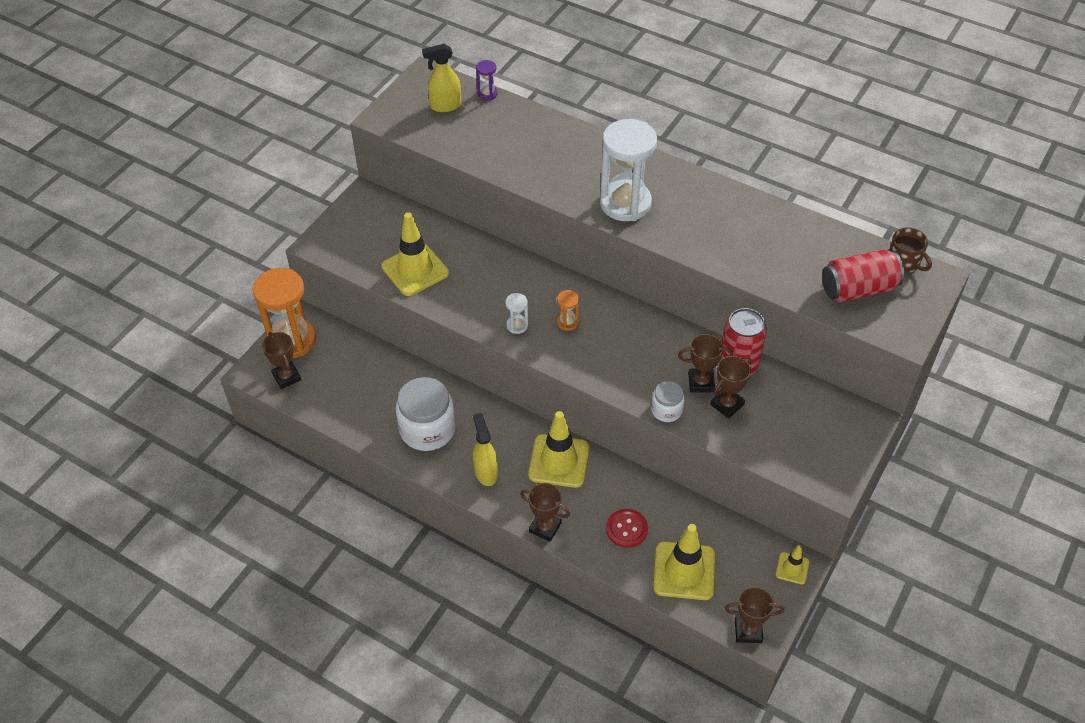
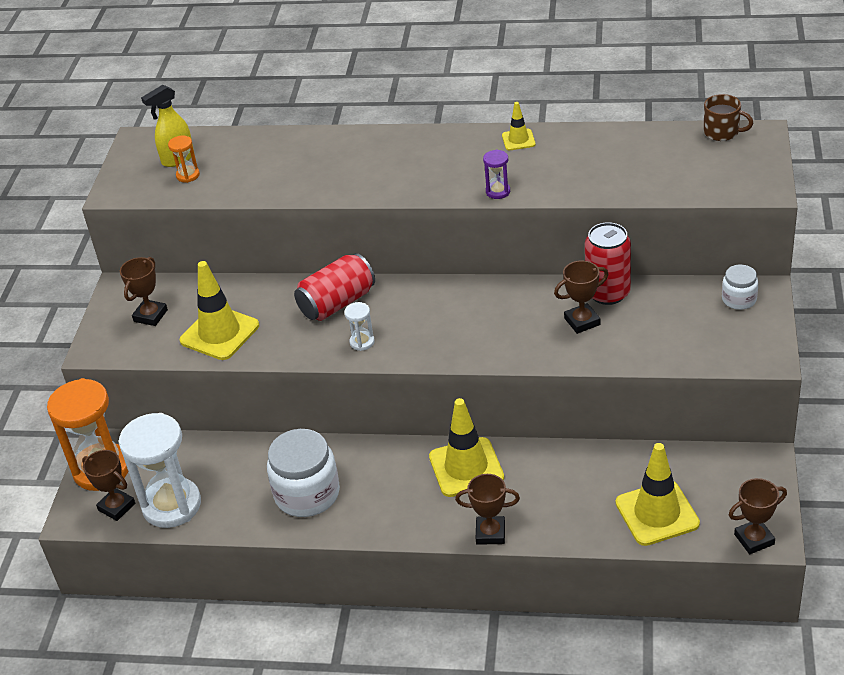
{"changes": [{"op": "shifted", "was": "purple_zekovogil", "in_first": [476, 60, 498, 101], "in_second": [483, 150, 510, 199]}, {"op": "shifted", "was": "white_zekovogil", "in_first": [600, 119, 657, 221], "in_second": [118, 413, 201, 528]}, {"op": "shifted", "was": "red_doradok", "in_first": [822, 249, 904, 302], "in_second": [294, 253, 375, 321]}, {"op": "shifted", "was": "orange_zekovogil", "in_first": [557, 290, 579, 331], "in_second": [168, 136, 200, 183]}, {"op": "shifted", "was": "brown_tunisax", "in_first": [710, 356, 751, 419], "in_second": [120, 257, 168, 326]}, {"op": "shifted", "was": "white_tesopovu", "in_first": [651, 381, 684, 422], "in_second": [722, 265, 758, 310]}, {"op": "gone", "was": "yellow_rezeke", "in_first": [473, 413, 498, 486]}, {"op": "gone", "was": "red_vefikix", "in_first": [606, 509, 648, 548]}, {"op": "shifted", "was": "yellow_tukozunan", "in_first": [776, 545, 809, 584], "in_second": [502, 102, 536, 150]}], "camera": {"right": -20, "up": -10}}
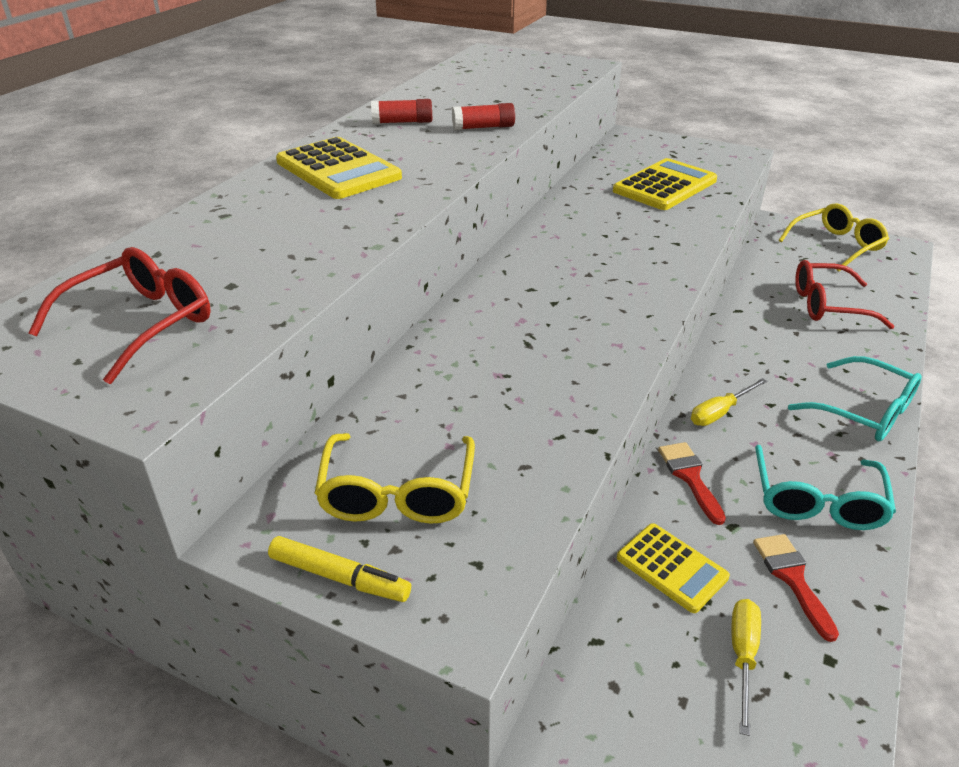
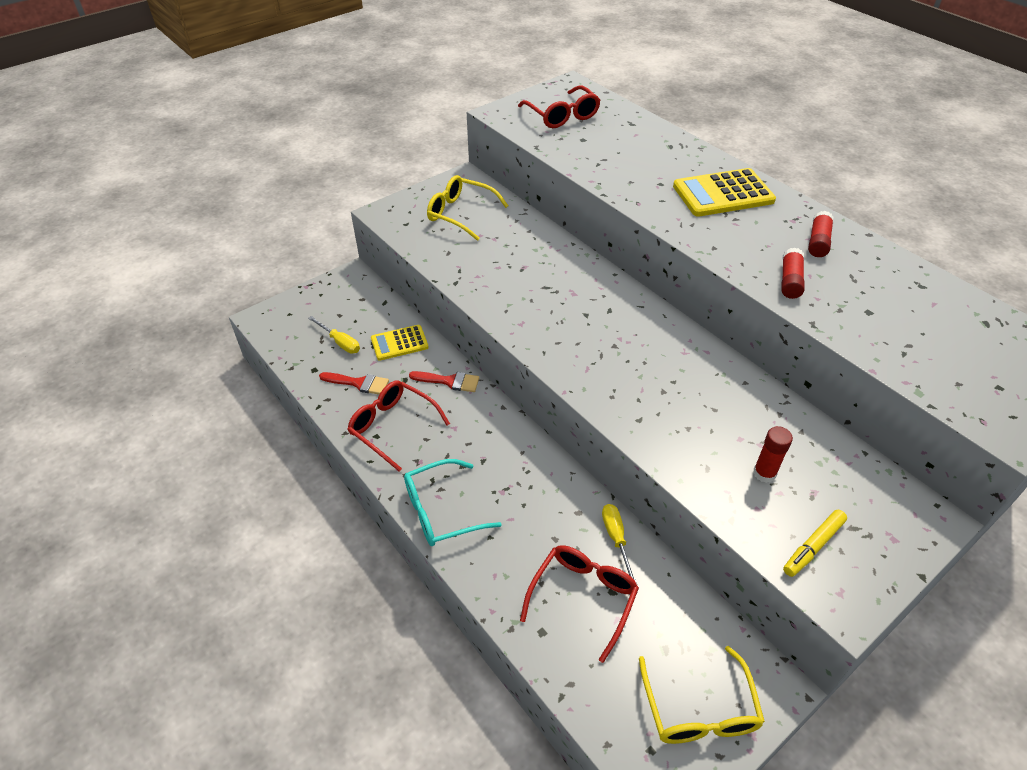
{"changes": [{"op": "swapped", "was": "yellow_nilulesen", "now": "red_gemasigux", "in_first": [613, 158, 717, 210], "in_second": [753, 426, 793, 483]}, {"op": "shifted", "was": "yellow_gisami", "in_first": [691, 378, 767, 426], "in_second": [602, 504, 637, 584]}, {"op": "repainted", "was": "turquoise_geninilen", "now": "red_geninilen", "in_first": [755, 445, 896, 530], "in_second": [347, 381, 450, 472]}, {"op": "shifted", "was": "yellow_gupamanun", "in_first": [268, 536, 411, 602], "in_second": [783, 510, 847, 577]}], "camera": {"right": 115, "up": 10}}
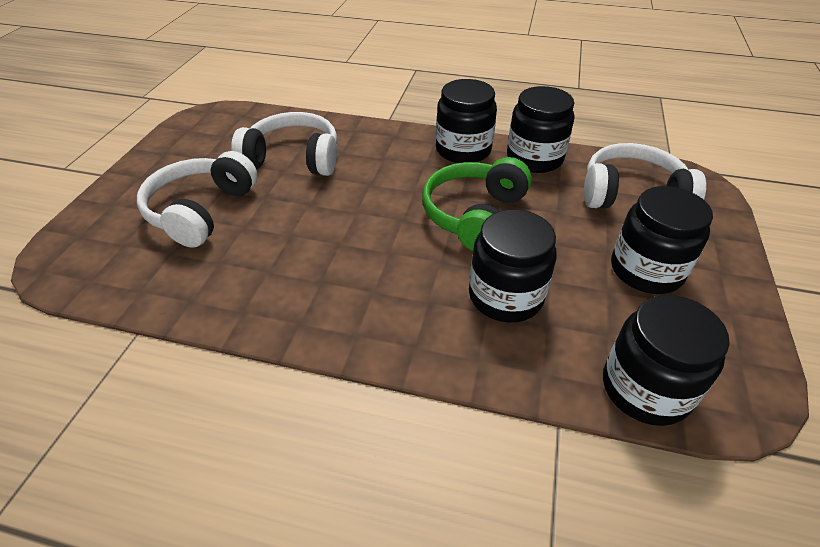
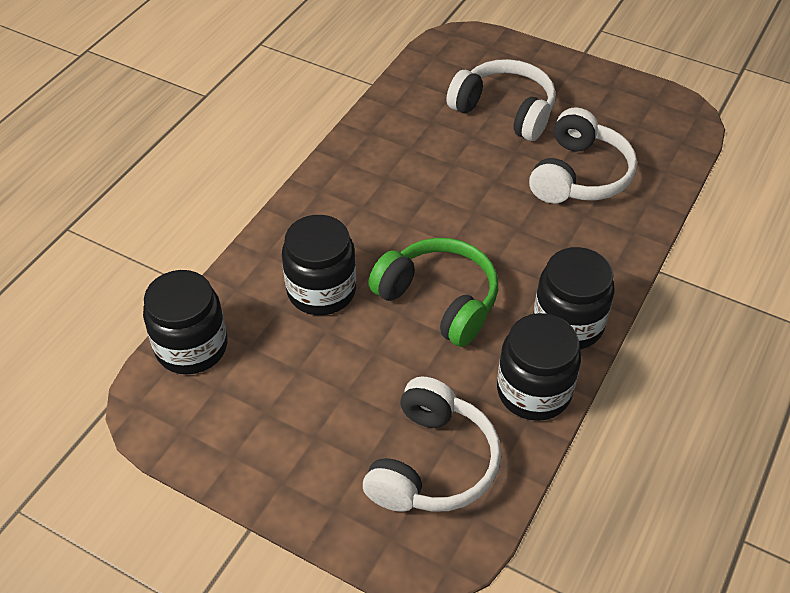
{"changes": [{"op": "gone", "was": "black_tesopovu", "in_first": [611, 186, 713, 294]}], "camera": {"right": 105, "up": 5}}
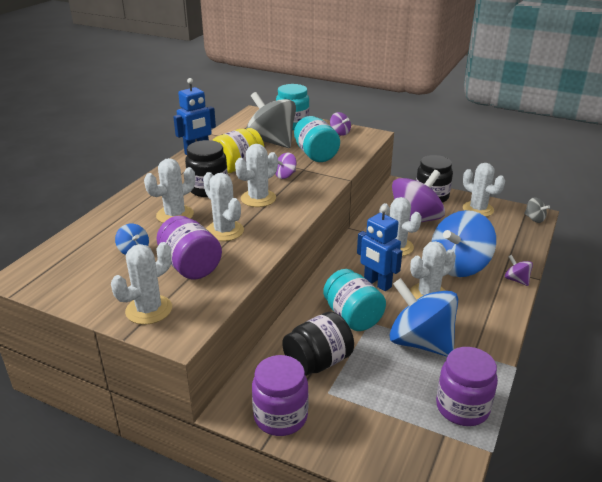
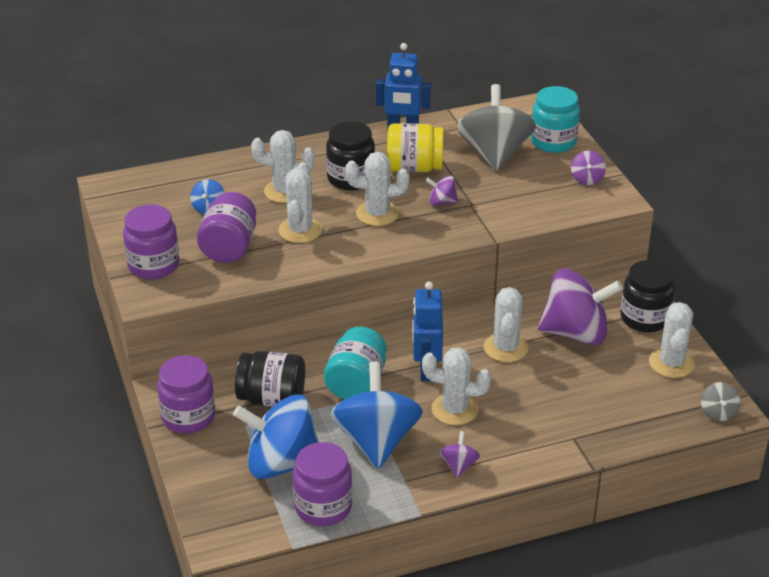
{"changes": [{"op": "gone", "was": "turquoise_tesopovu", "in_first": [294, 116, 340, 162]}, {"op": "shifted", "was": "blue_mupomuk", "in_first": [431, 210, 496, 277], "in_second": [233, 395, 319, 479]}, {"op": "swapped", "was": "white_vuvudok", "now": "purple_tesopovu", "in_first": [111, 242, 172, 325], "in_second": [123, 204, 179, 279]}, {"op": "shifted", "was": "purple_mupomuk", "in_first": [505, 255, 533, 286], "in_second": [440, 431, 480, 478]}], "camera": {"right": 45, "up": 5}}
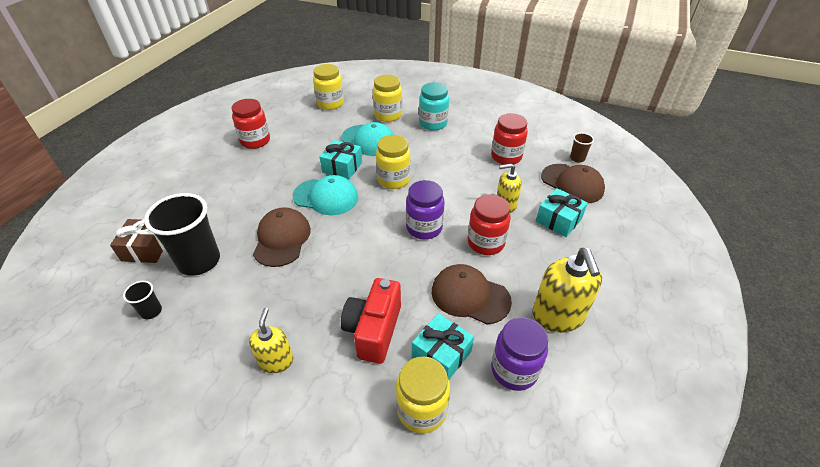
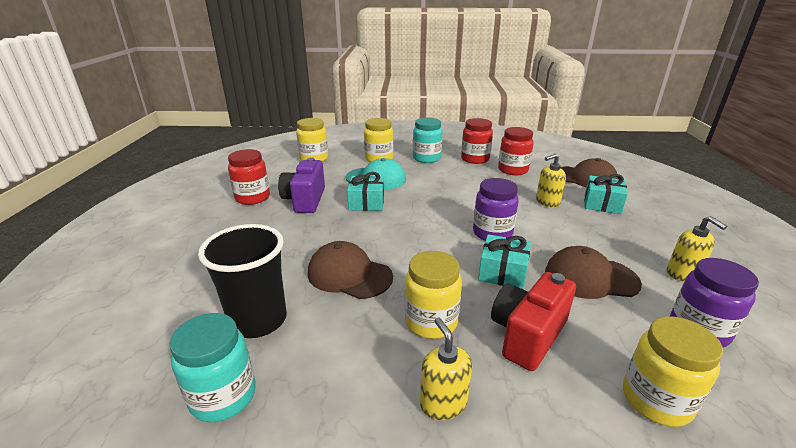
{"changes": [{"op": "gone", "was": "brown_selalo", "in_first": [570, 133, 594, 163]}, {"op": "shifted", "was": "yellow_tesopovu", "in_first": [376, 135, 411, 189], "in_second": [405, 251, 462, 339]}, {"op": "gone", "was": "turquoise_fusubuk", "in_first": [293, 175, 358, 215]}, {"op": "shifted", "was": "red_tesopovu", "in_first": [468, 194, 511, 255], "in_second": [461, 118, 493, 164]}, {"op": "rotated", "was": "brown_fusubuk", "in_first": [253, 207, 311, 267], "in_second": [308, 241, 393, 299], "clockwise": -45}, {"op": "gone", "was": "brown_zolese", "in_first": [110, 219, 165, 263]}, {"op": "scaled", "was": "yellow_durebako", "in_first": [533, 248, 602, 333], "in_second": [667, 216, 727, 282], "ratio": 0.61}, {"op": "rotated", "was": "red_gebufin", "in_first": [341, 278, 401, 364], "in_second": [491, 272, 576, 371], "clockwise": 45}, {"op": "swapped", "was": "black_selalo", "now": "turquoise_tesopovu", "in_first": [123, 281, 162, 319], "in_second": [170, 313, 255, 422]}, {"op": "shifted", "was": "turquoise_zolese", "in_first": [412, 313, 474, 380], "in_second": [478, 234, 531, 289]}, {"op": "new", "now": "purple_gebufin", "in_second": [278, 157, 325, 213]}], "camera": {"right": -20, "up": -15}}
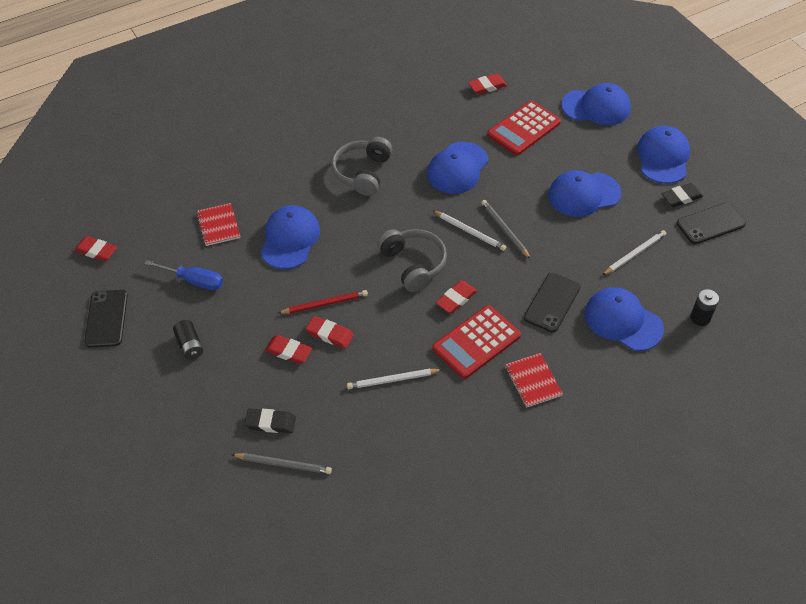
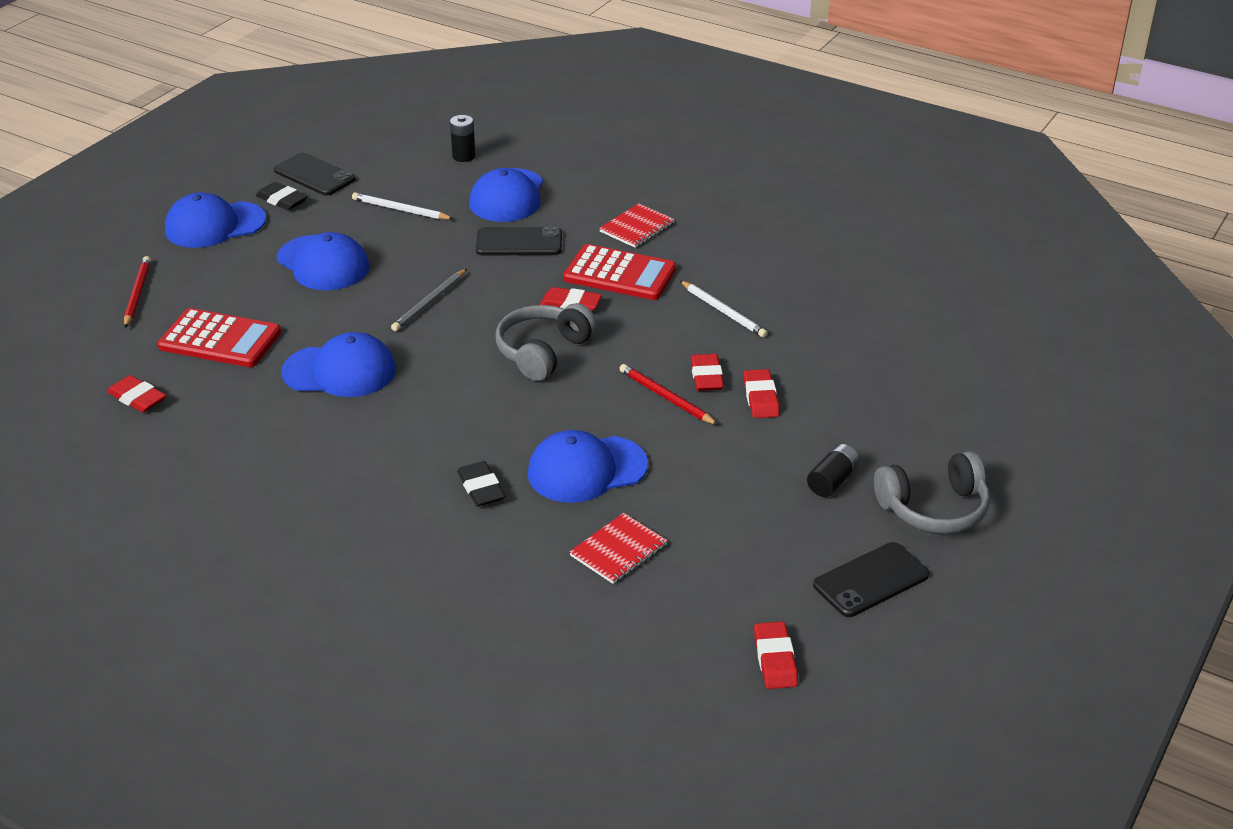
{"changes": [{"op": "swapped", "was": "blue_fusubuk", "now": "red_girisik", "in_first": [561, 83, 631, 125], "in_second": [124, 256, 151, 328]}, {"op": "shifted", "was": "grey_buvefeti", "in_first": [331, 137, 392, 196], "in_second": [874, 451, 990, 534]}, {"op": "gone", "was": "white_girisik", "in_first": [432, 210, 506, 251]}, {"op": "gone", "was": "blue_gisami", "in_first": [144, 260, 223, 290]}, {"op": "shifted", "was": "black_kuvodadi", "in_first": [244, 409, 296, 433], "in_second": [457, 461, 505, 507]}, {"op": "gone", "was": "grey_girisik", "in_first": [231, 453, 332, 474]}], "camera": {"right": -120, "up": -15}}
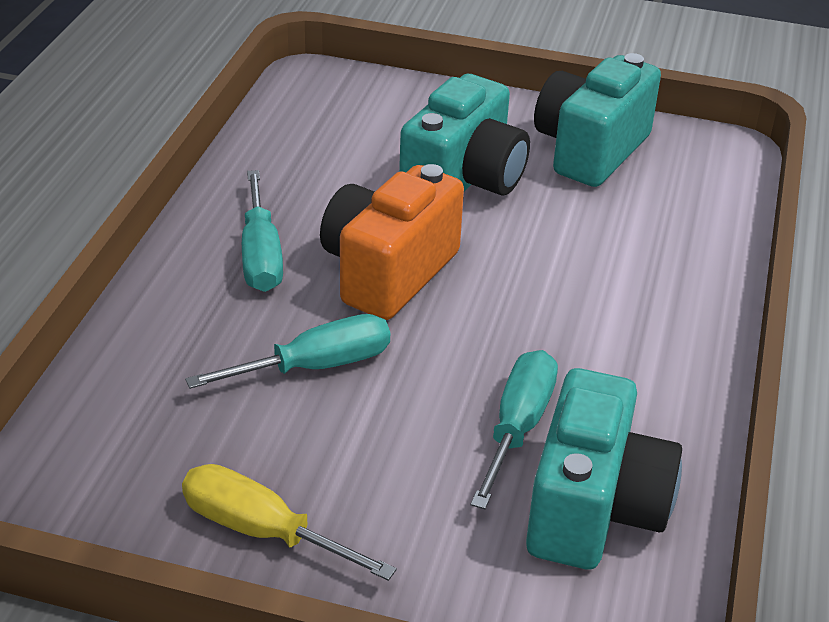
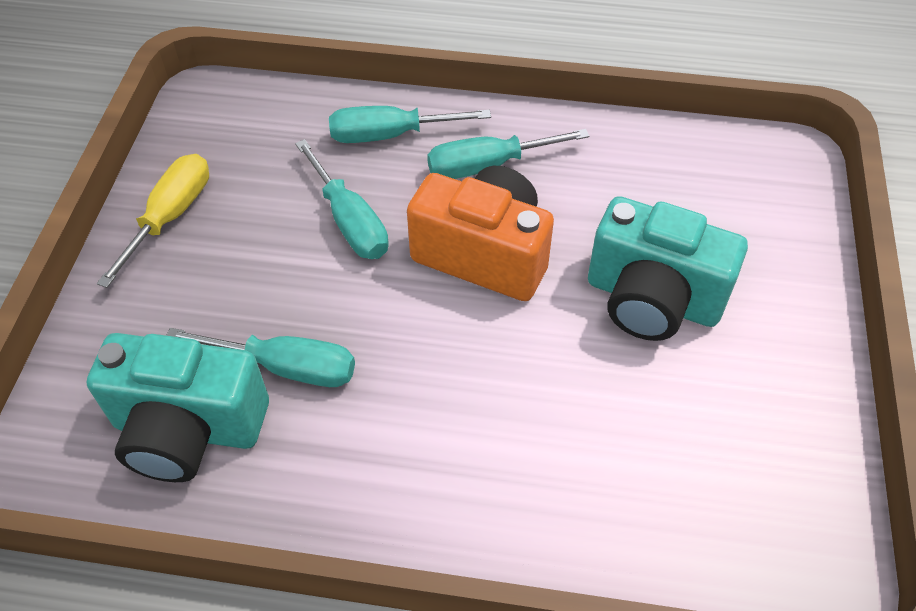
{"changes": [{"op": "gone", "was": "turquoise_gebufin", "in_first": [534, 53, 661, 187]}, {"op": "new", "now": "turquoise_gisami", "in_second": [329, 106, 491, 143]}], "camera": {"right": 85, "up": 15}}
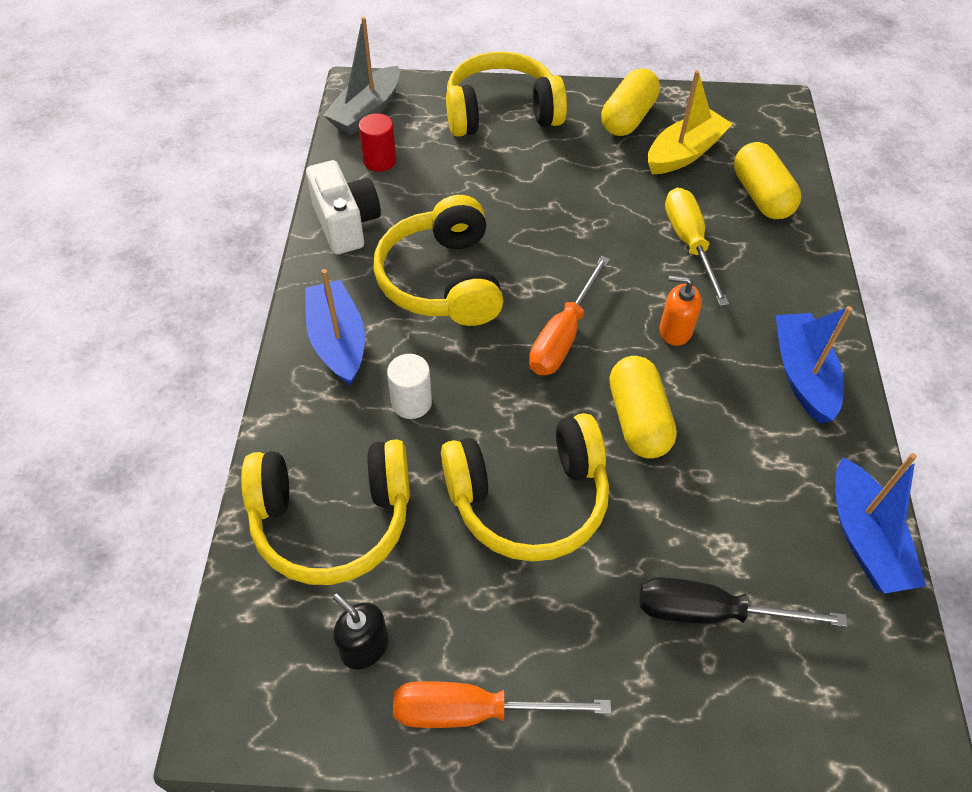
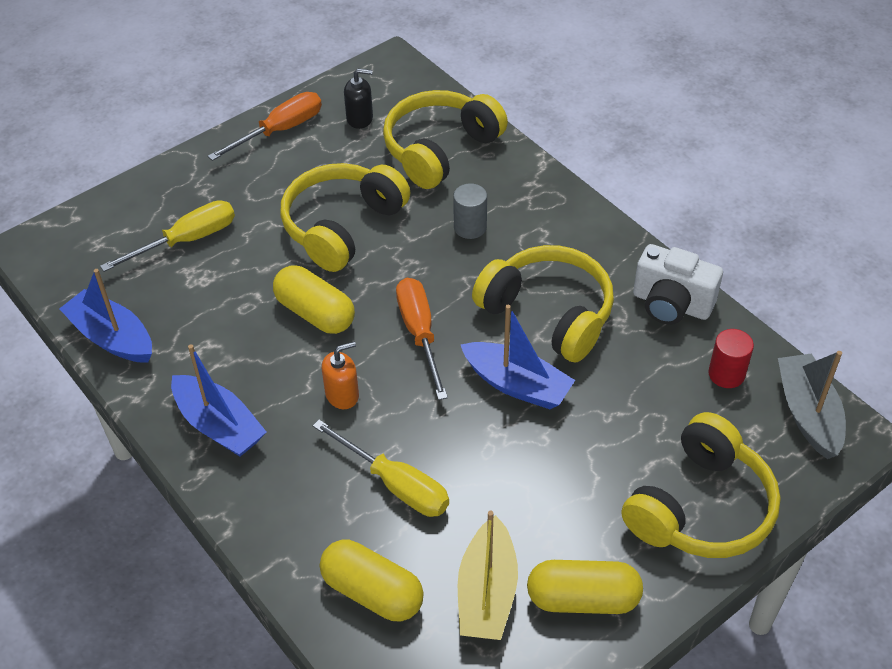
{"changes": [{"op": "rotated", "was": "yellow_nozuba", "in_first": [601, 68, 660, 136], "in_second": [527, 560, 643, 614], "clockwise": -75}, {"op": "shifted", "was": "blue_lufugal", "in_first": [305, 269, 365, 385], "in_second": [461, 305, 575, 409]}, {"op": "repainted", "was": "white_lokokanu", "now": "grey_lokokanu", "in_first": [387, 354, 432, 419], "in_second": [453, 183, 487, 239]}, {"op": "repainted", "was": "black_gisami", "now": "yellow_gisami", "in_first": [640, 577, 848, 627], "in_second": [100, 200, 235, 272]}], "camera": {"right": 140, "up": -5}}
